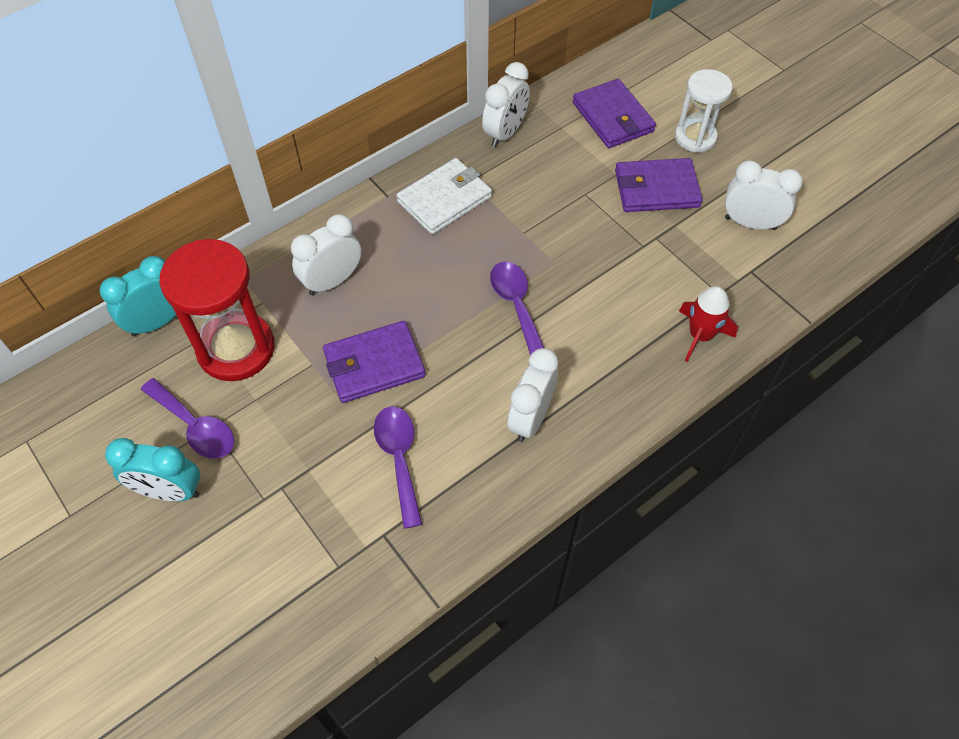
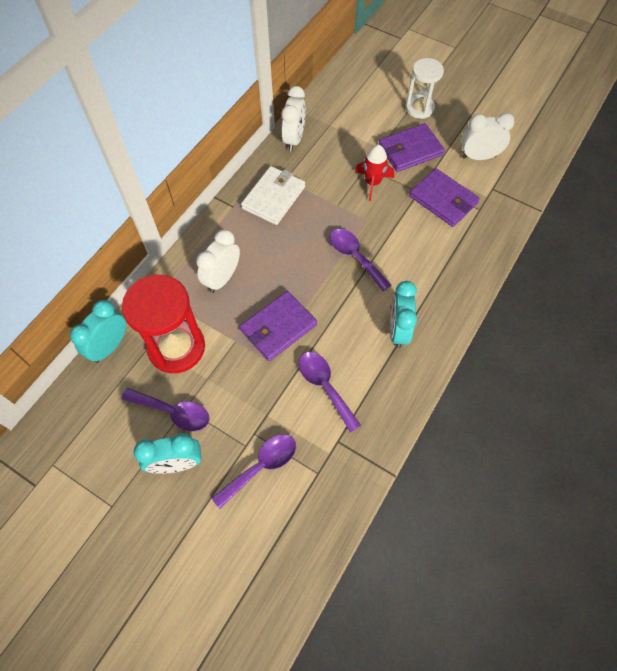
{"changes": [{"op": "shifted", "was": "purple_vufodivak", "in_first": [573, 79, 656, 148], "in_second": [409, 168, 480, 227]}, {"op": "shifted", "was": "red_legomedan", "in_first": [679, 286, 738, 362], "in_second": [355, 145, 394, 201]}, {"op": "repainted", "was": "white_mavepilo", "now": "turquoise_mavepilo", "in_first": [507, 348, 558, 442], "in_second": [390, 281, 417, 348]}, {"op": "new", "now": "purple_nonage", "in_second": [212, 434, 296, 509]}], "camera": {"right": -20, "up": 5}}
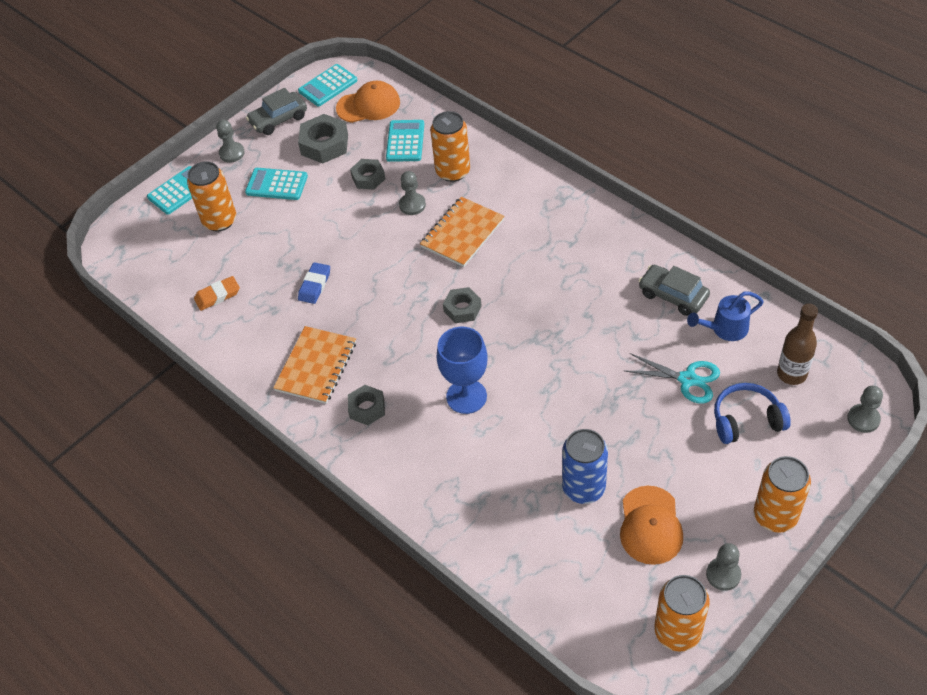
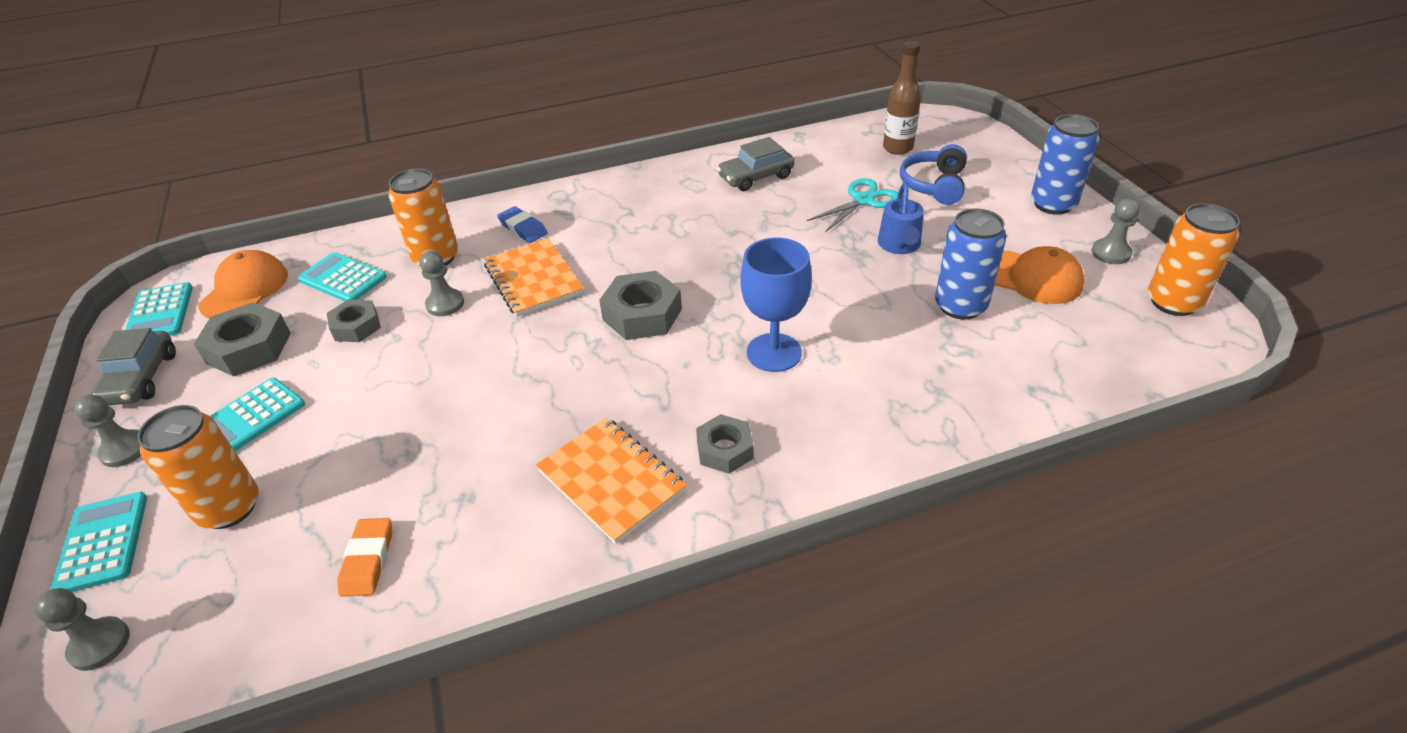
{"changes": [{"op": "shifted", "was": "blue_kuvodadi", "in_first": [298, 262, 330, 304], "in_second": [497, 206, 548, 243]}, {"op": "scaled", "was": "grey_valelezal", "in_first": [443, 287, 481, 323], "in_second": [599, 271, 682, 340], "ratio": 1.55}, {"op": "shifted", "was": "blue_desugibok", "in_first": [687, 291, 763, 341], "in_second": [878, 182, 924, 254]}, {"op": "shifted", "was": "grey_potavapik", "in_first": [847, 386, 883, 433], "in_second": [34, 588, 130, 671]}, {"op": "repainted", "was": "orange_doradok", "now": "blue_doradok", "in_first": [754, 456, 811, 533], "in_second": [1031, 114, 1100, 215]}], "camera": {"right": -65, "up": -10}}
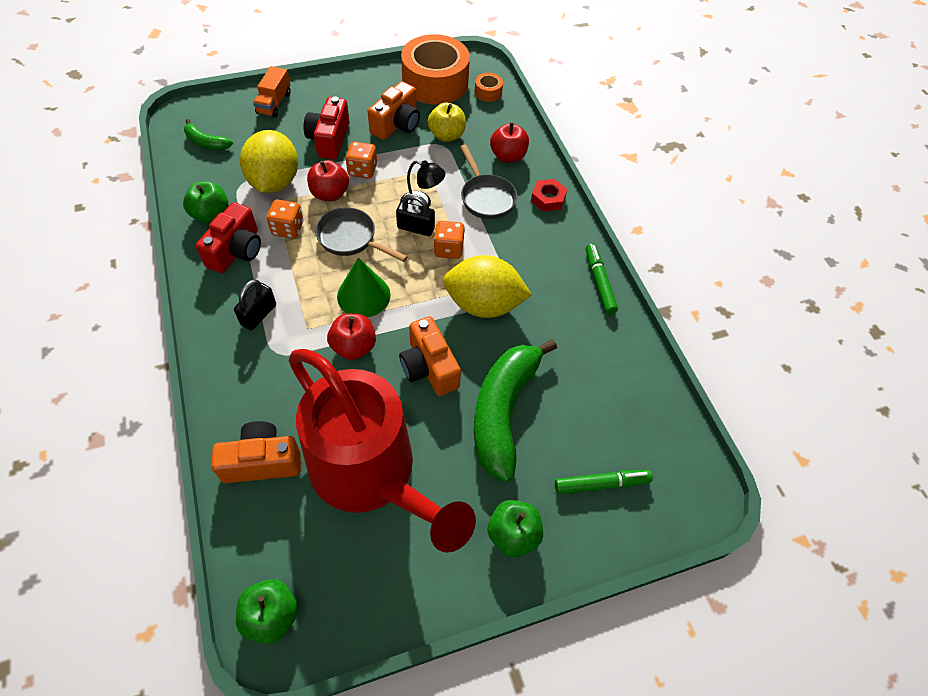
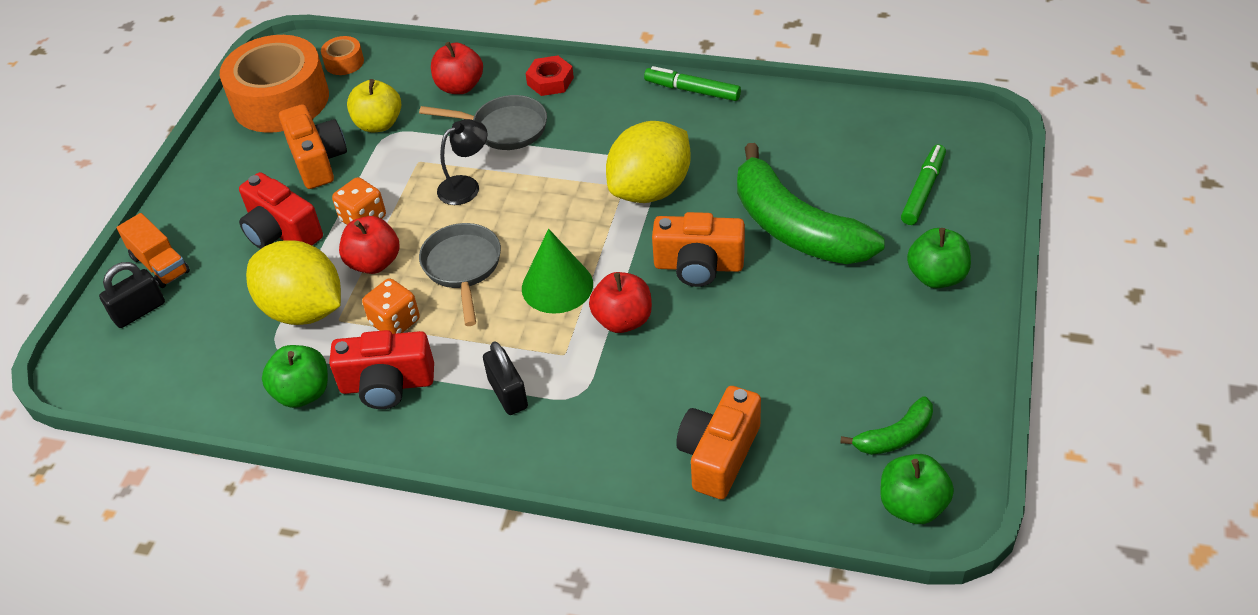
{"changes": [{"op": "shifted", "was": "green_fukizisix", "in_first": [184, 119, 233, 150], "in_second": [840, 396, 933, 455]}, {"op": "shifted", "was": "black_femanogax", "in_first": [396, 194, 435, 236], "in_second": [99, 262, 165, 328]}, {"op": "rotated", "was": "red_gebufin", "in_first": [196, 202, 261, 273], "in_second": [329, 330, 434, 409], "clockwise": 120}, {"op": "rotated", "was": "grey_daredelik", "in_first": [315, 207, 408, 262], "in_second": [419, 223, 501, 326], "clockwise": 105}, {"op": "gone", "was": "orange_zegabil", "in_first": [434, 221, 465, 259]}, {"op": "gone", "was": "red_desugibok", "in_first": [288, 349, 476, 553]}], "camera": {"right": -50, "up": -10}}
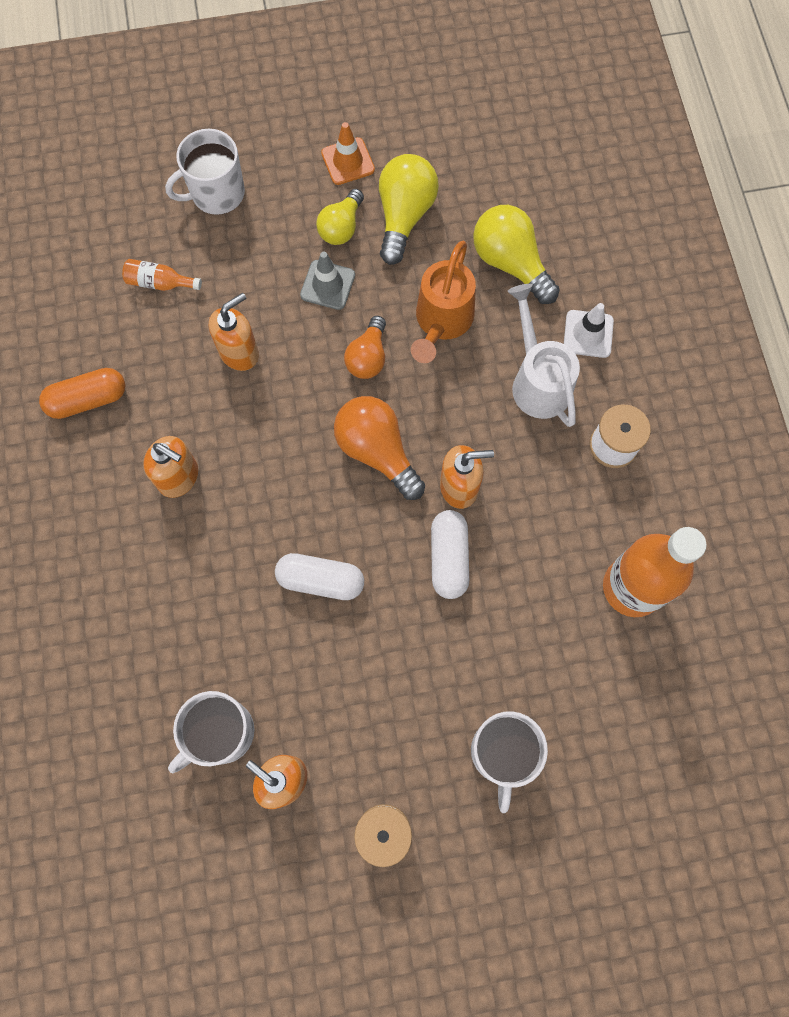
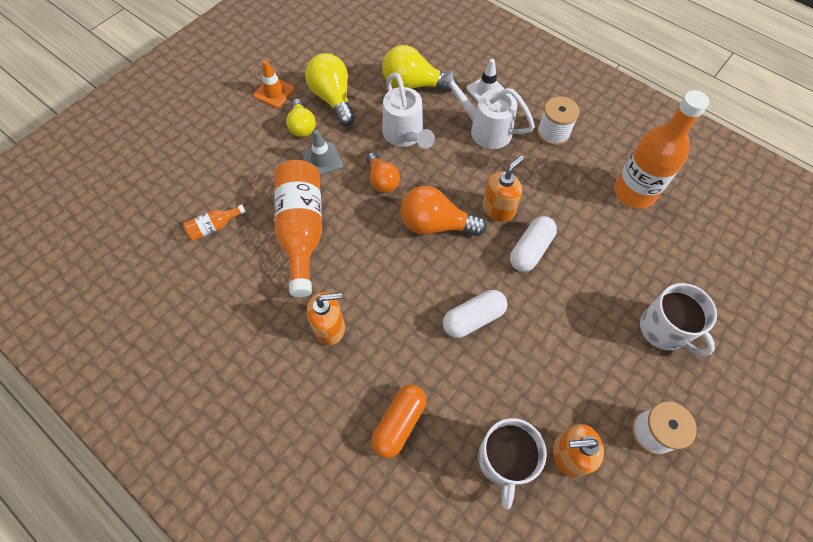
{"changes": [{"op": "gone", "was": "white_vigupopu", "in_first": [165, 129, 245, 215]}, {"op": "repainted", "was": "orange_desugibok", "now": "white_desugibok", "in_first": [411, 241, 476, 363], "in_second": [382, 72, 435, 149]}, {"op": "swapped", "was": "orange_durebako", "now": "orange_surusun", "in_first": [209, 293, 259, 371], "in_second": [274, 160, 322, 297]}, {"op": "shifted", "was": "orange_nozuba", "in_first": [39, 368, 125, 419], "in_second": [371, 384, 426, 458]}, {"op": "rotated", "was": "white_nozuba", "in_first": [431, 510, 469, 599], "in_second": [510, 216, 557, 272], "clockwise": 75}], "camera": {"right": -40, "up": -10}}
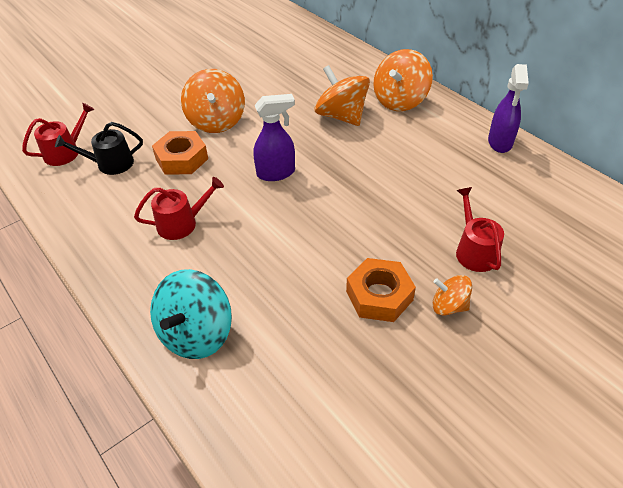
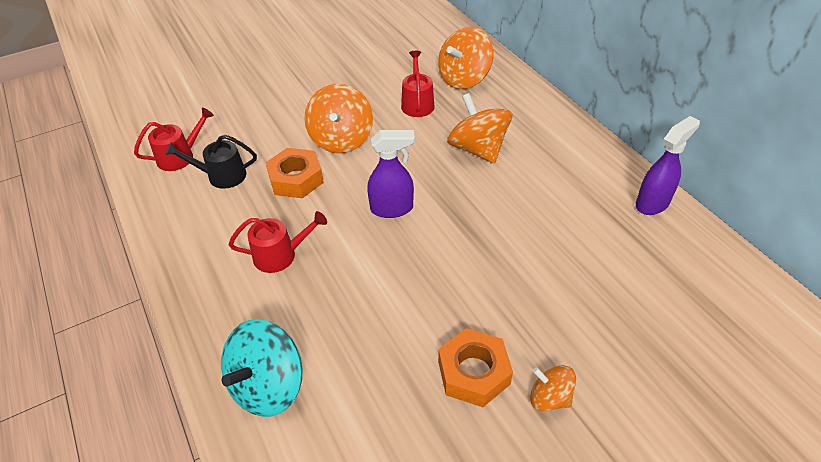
{"changes": [{"op": "shifted", "was": "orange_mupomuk", "in_first": [373, 49, 433, 111], "in_second": [438, 27, 493, 89]}, {"op": "rotated", "was": "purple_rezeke", "in_first": [488, 64, 529, 153], "in_second": [636, 116, 700, 215], "clockwise": -150}, {"op": "shifted", "was": "red_desugibok", "in_first": [456, 187, 504, 272], "in_second": [401, 51, 434, 117]}], "camera": {"right": 10, "up": 0}}
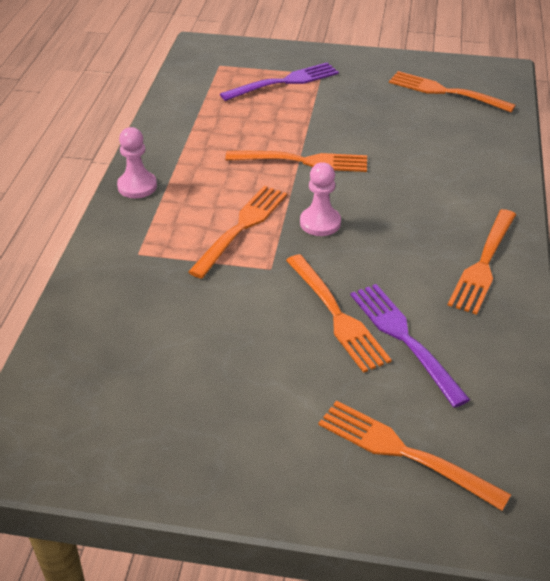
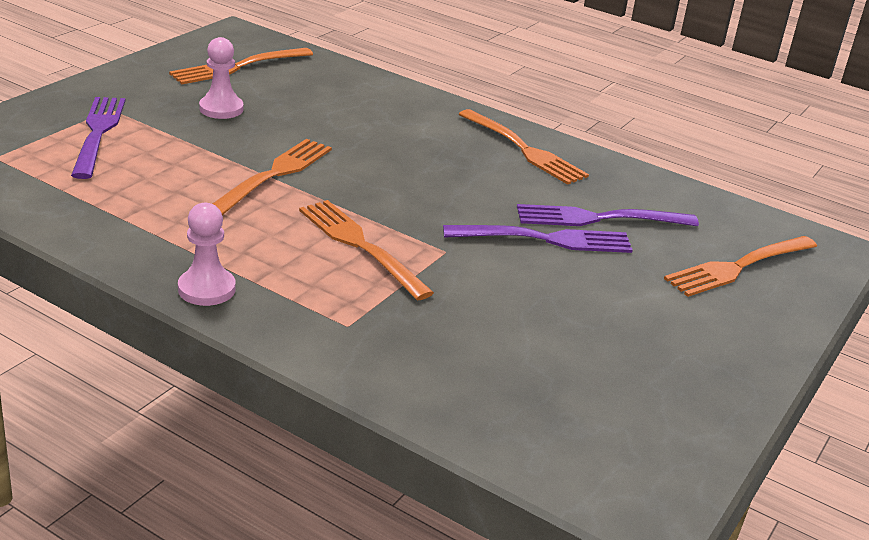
{"changes": [{"op": "shifted", "was": "pink_potavapik", "in_first": [300, 162, 341, 236], "in_second": [199, 37, 243, 119]}, {"op": "repainted", "was": "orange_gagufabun", "now": "purple_gagufabun", "in_first": [286, 254, 392, 373], "in_second": [443, 225, 633, 253]}], "camera": {"right": -70, "up": -10}}
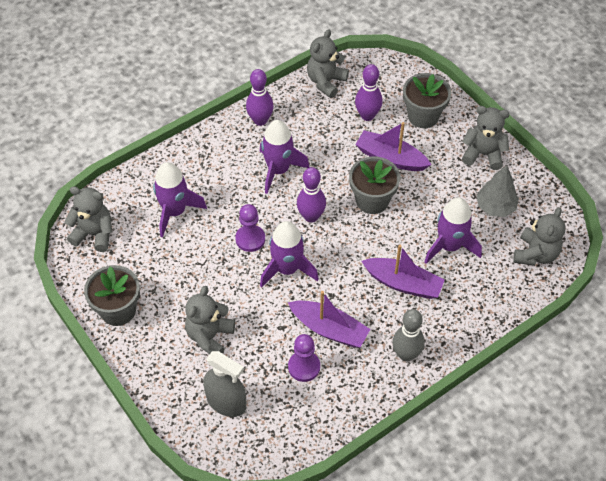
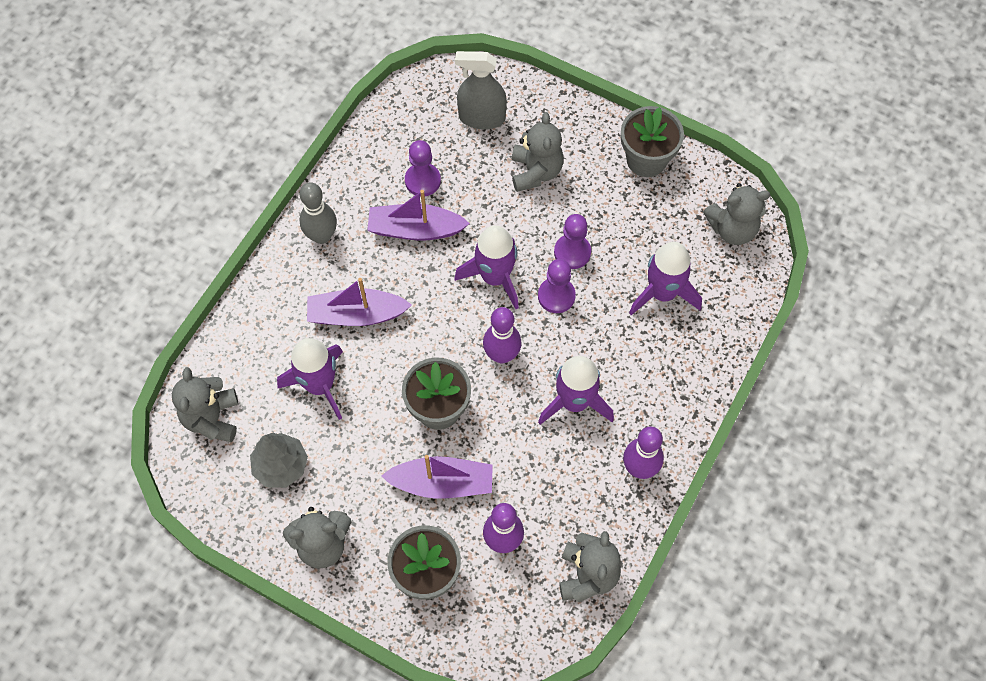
{"changes": [{"op": "new", "now": "purple_potavapik", "in_second": [554, 214, 591, 269]}], "camera": {"right": 155, "up": 10}}
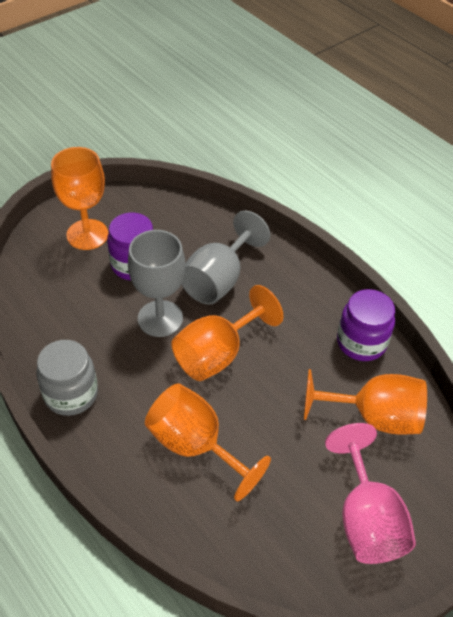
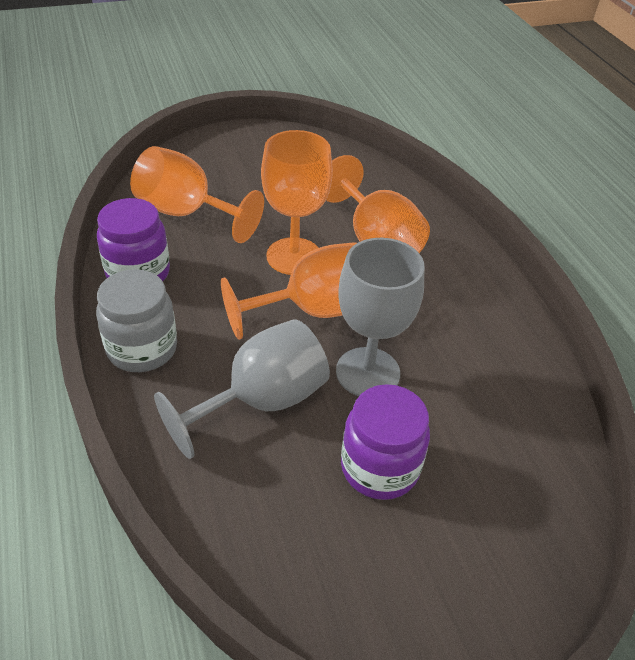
{"changes": [{"op": "shifted", "was": "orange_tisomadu", "in_first": [51, 147, 108, 250], "in_second": [261, 130, 333, 275]}, {"op": "shifted", "was": "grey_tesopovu", "in_first": [36, 340, 98, 416], "in_second": [96, 269, 177, 372]}, {"op": "gone", "was": "pink_tisomadu", "in_first": [325, 423, 416, 564]}], "camera": {"right": -160, "up": -5}}
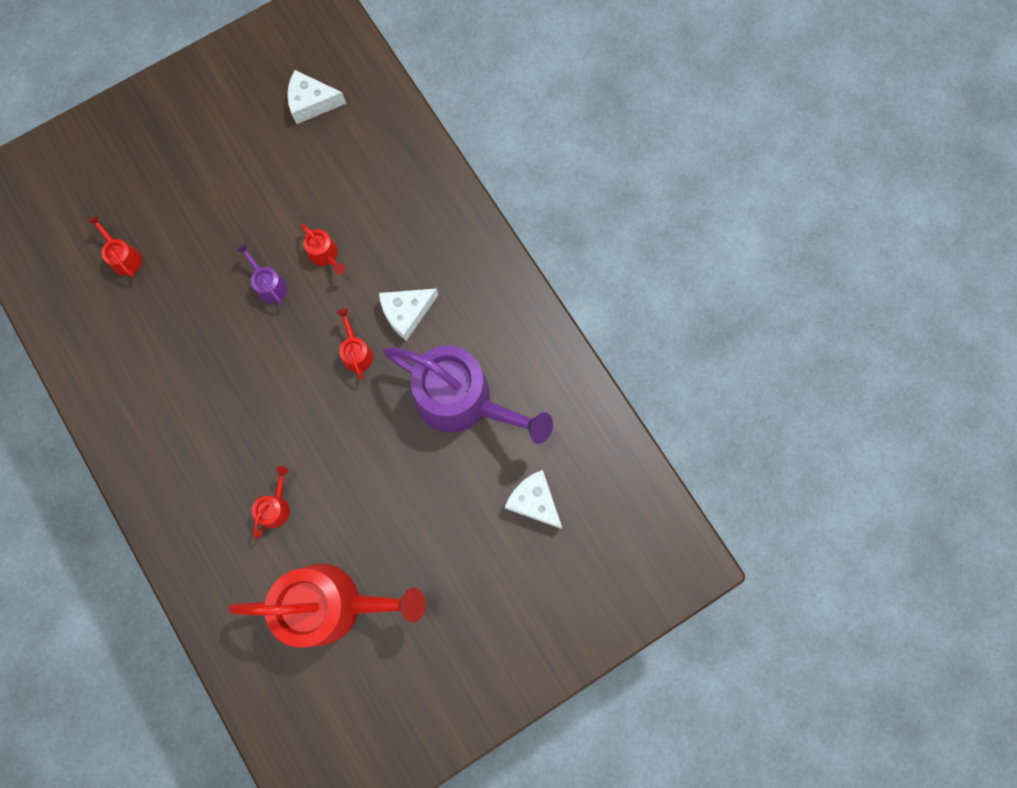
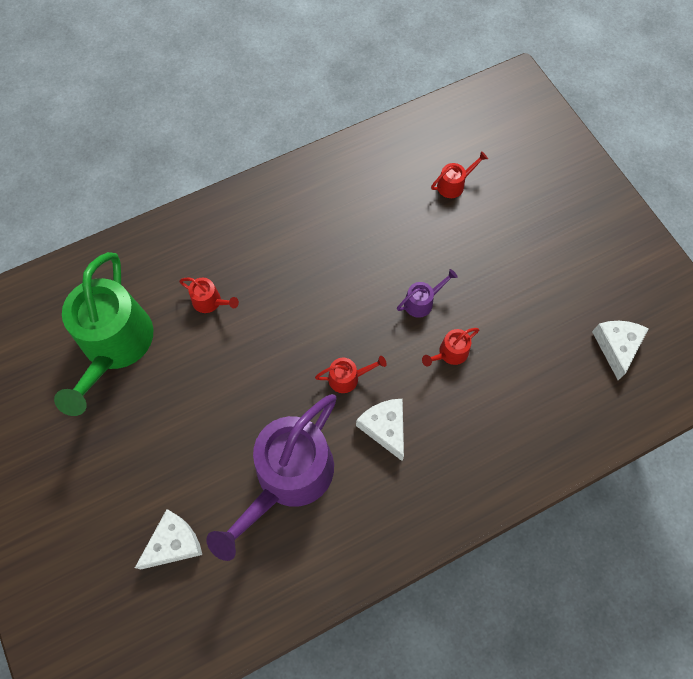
{"changes": [{"op": "repainted", "was": "red_desugibok", "now": "green_desugibok", "in_first": [228, 564, 426, 648], "in_second": [54, 252, 153, 416]}], "camera": {"right": 95, "up": -10}}
